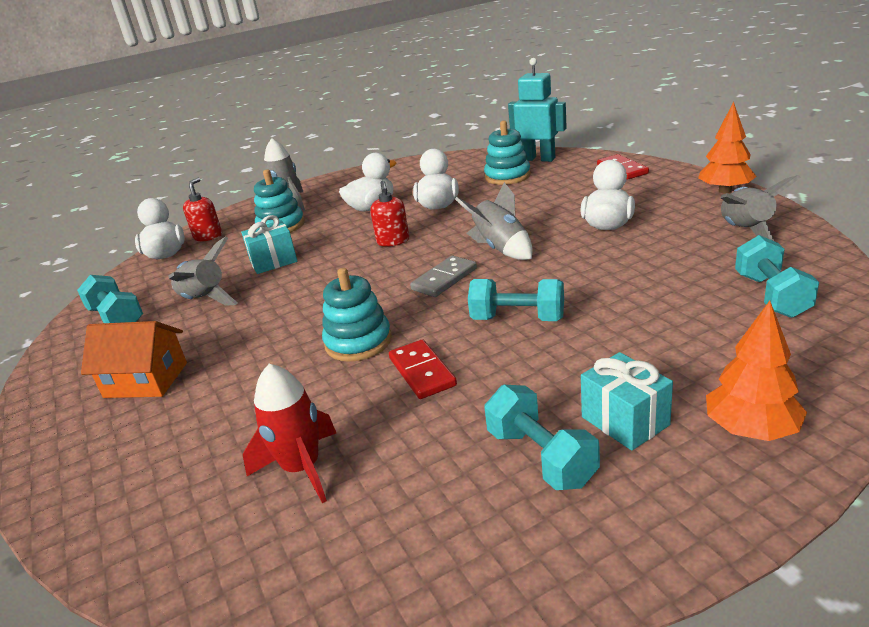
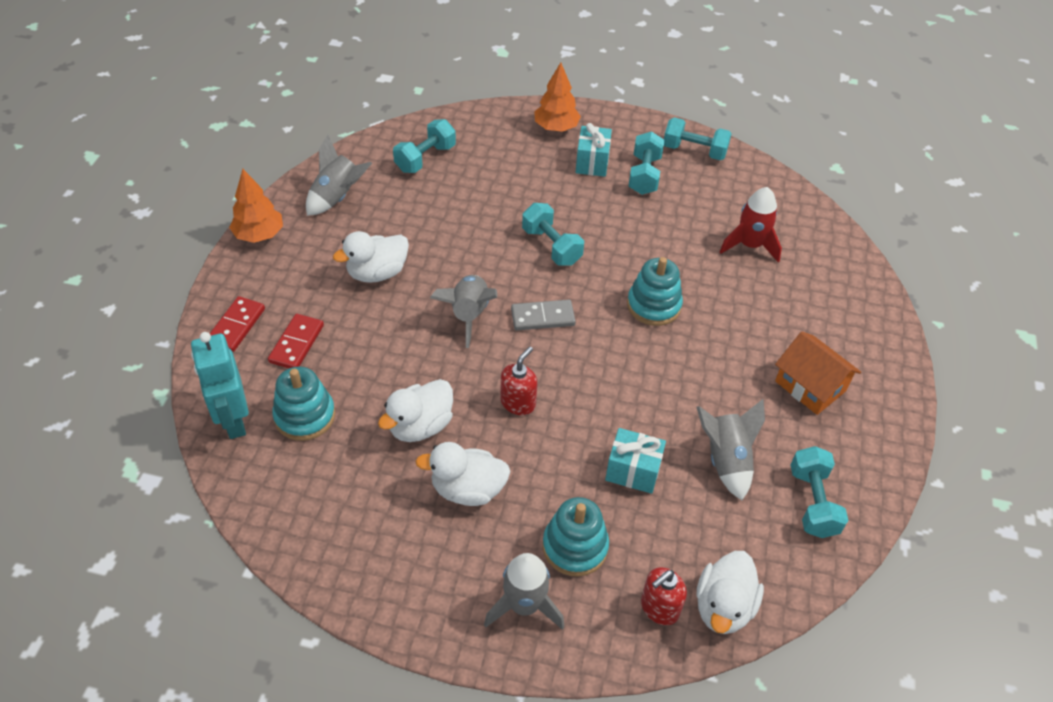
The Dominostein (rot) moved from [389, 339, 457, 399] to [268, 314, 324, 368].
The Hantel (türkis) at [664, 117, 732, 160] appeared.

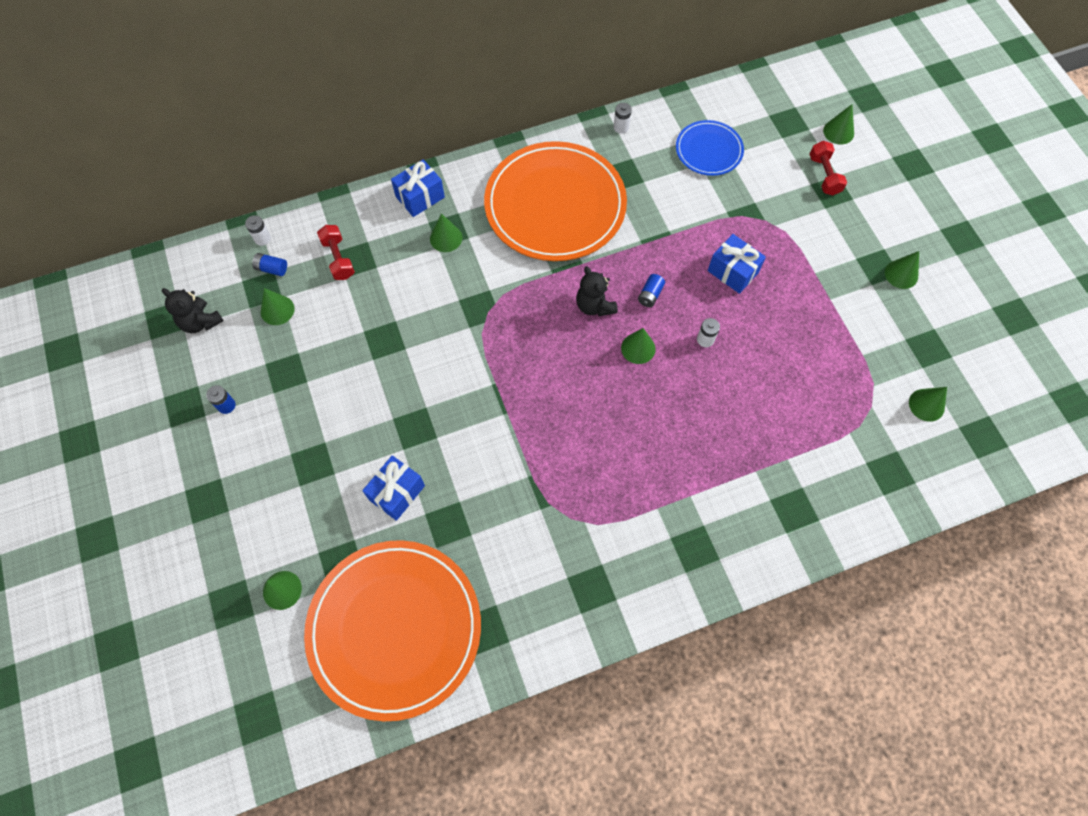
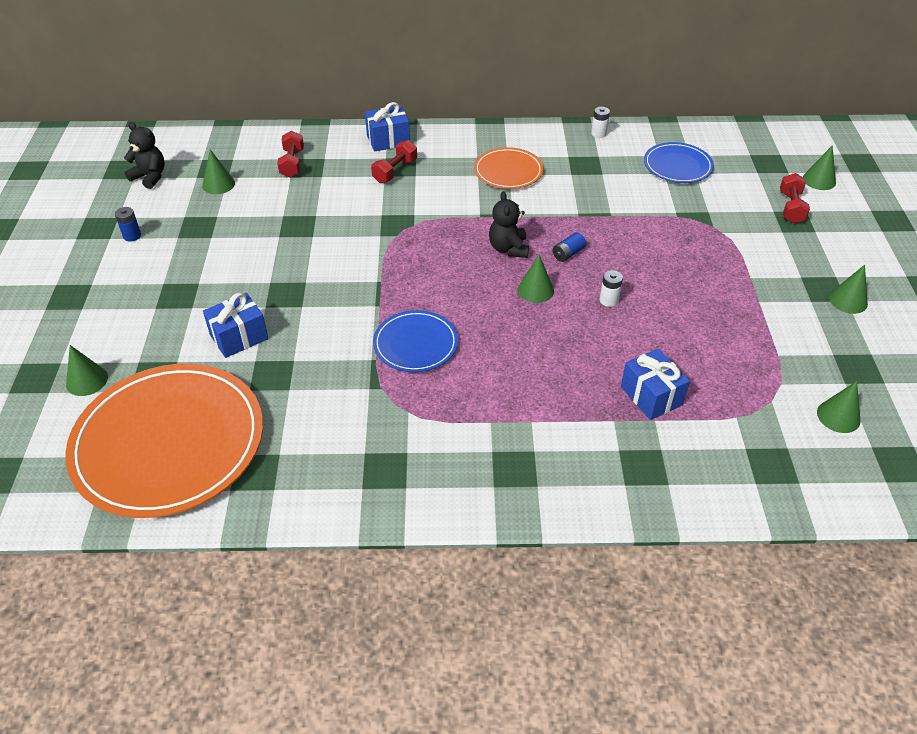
The Teddybär (schwarz) at [162, 288, 224, 333] turned 150 degrees clockwise.
The Kegel (grün) at [430, 213, 462, 252] was replaced by the Hantel (rot) at [371, 140, 417, 183].
The Teller (blau) at [373, 310, 458, 372] appeared.
The Teller (orange) at [484, 141, 627, 261] changed to 0.49 times the size.
The Geschenk (blau) moved from [708, 234, 766, 294] to [621, 348, 690, 420].
The Batterie (weiß) at [245, 215, 271, 246] disappeared.
The Batterie (blau) at [252, 253, 287, 276] disappeared.

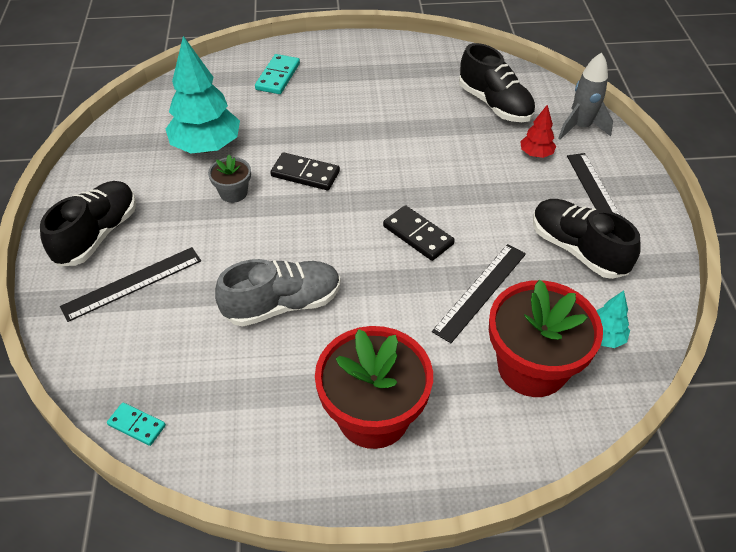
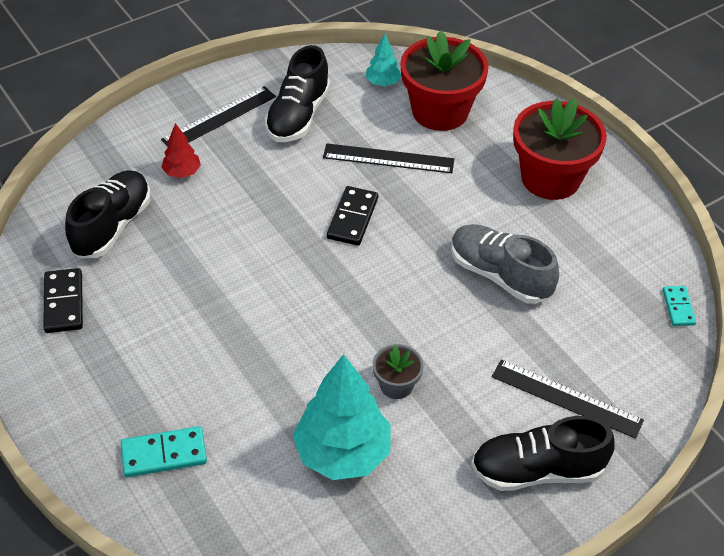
The Dominostein (schwarz) moved from [270, 152, 340, 190] to [43, 268, 83, 333].
The Rakete (grau) at [558, 52, 613, 140] disappeared.

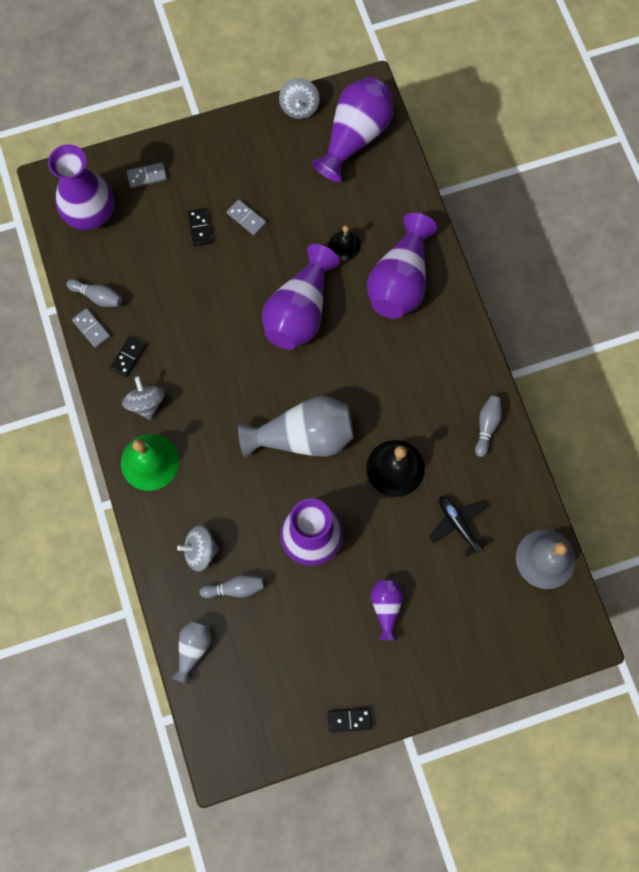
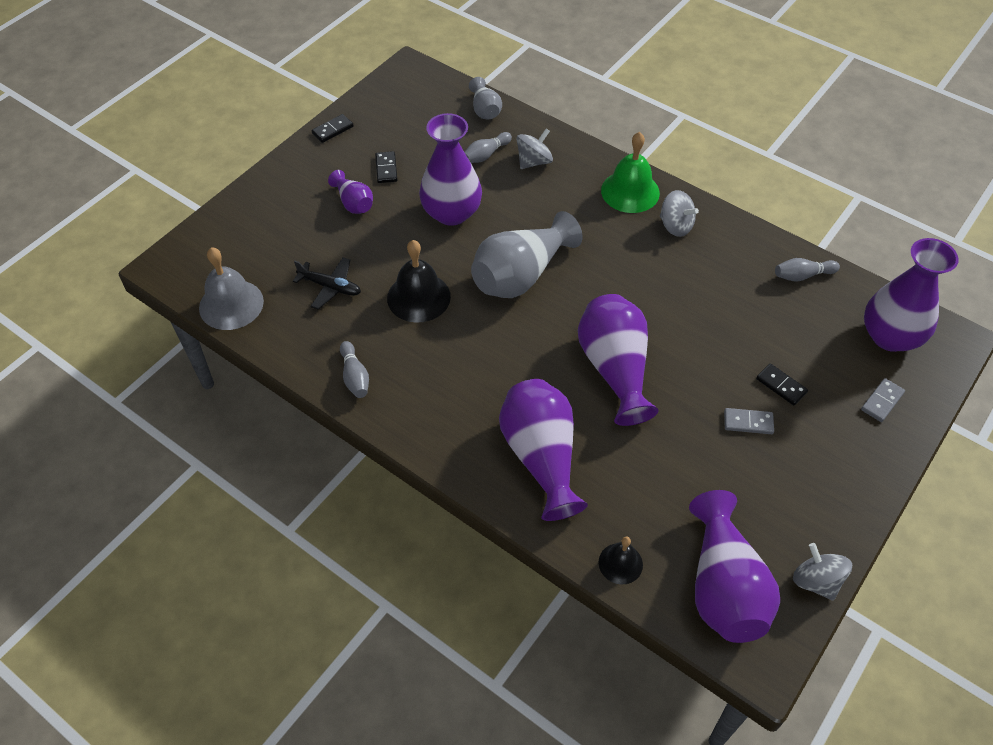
The Dominostein (schwarz) moved from [110, 336, 146, 377] to [375, 151, 397, 183].
The Glocke (schwarz) moved from [329, 225, 361, 260] to [599, 537, 643, 584].
The Dominostein (grau) at [72, 308, 110, 348] disappeared.

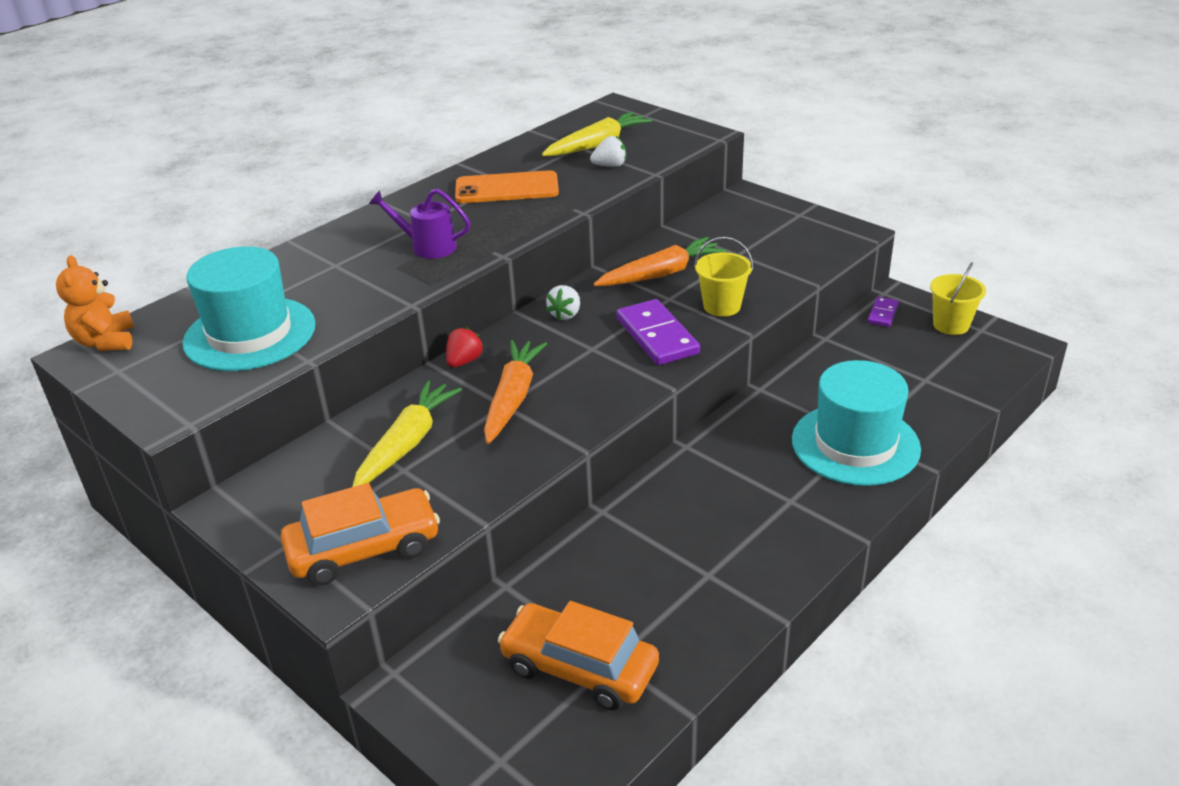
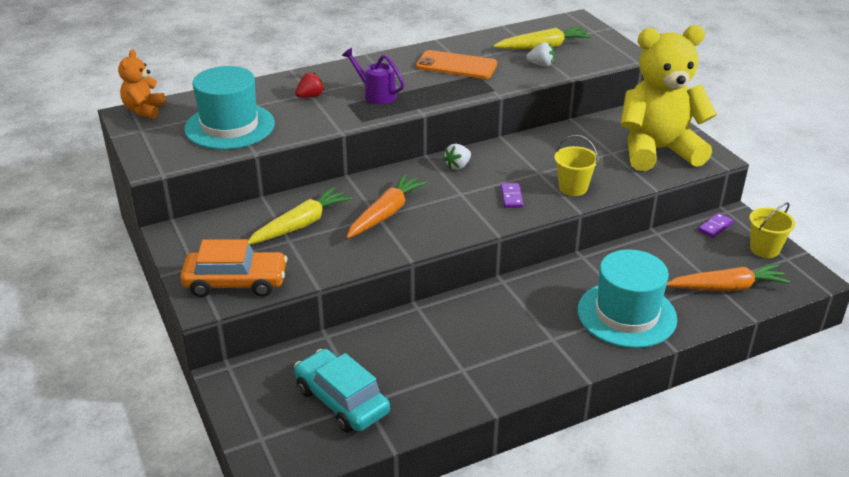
The Auto (orange) at [498, 601, 659, 710] became the Auto (türkis) at [294, 349, 390, 433].
The Erdbeere (rot) moved from [446, 327, 484, 367] to [295, 72, 325, 98].
The Dominostein (lila) at [616, 299, 700, 365] changed to 0.52 times the size.
The Teddybär (gelb) at [621, 25, 717, 171] appeared.
The Karotte (orange) moved from [593, 237, 726, 286] to [666, 264, 790, 291].

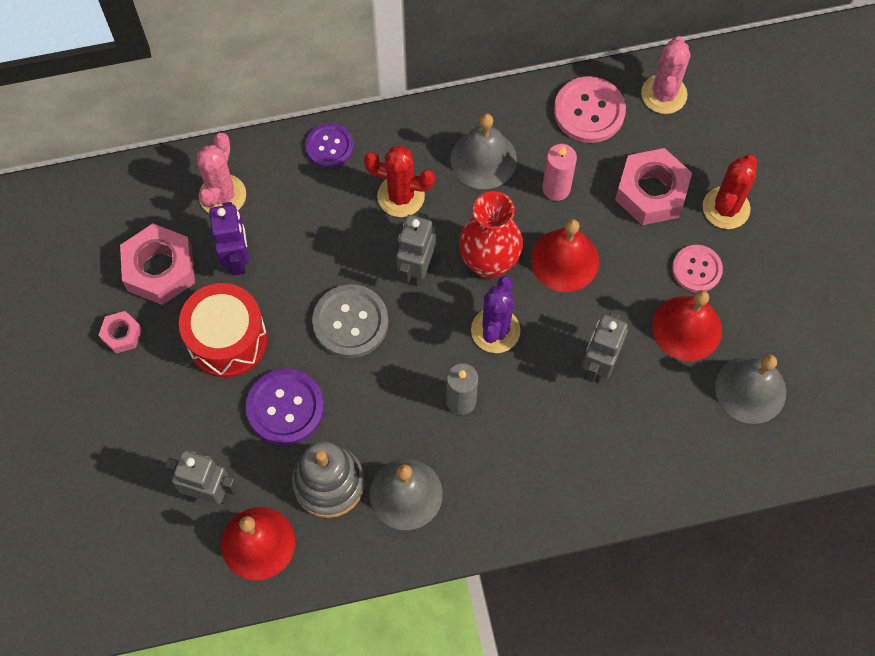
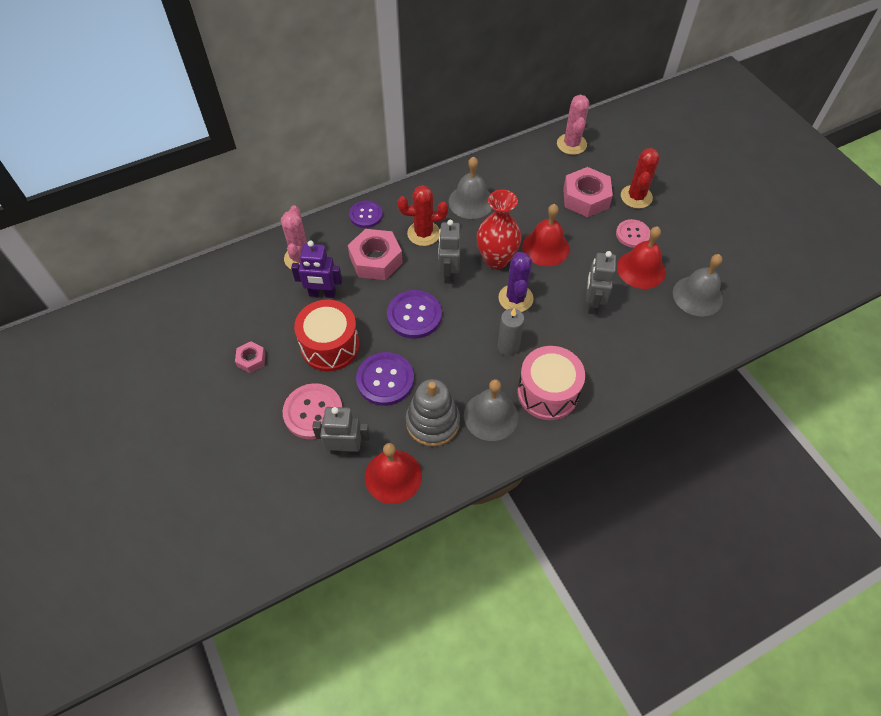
The Knopf (rosa) moved from [554, 76, 626, 143] to [283, 383, 343, 439].
The Roboter (lila) at [209, 202, 249, 276] turned 120 degrees clockwise.
The Sechskantmutter (rosa) moved from [120, 224, 195, 305] to [348, 229, 403, 280].
The Knopf (grau) at [312, 284, 388, 358] became the Knopf (lila) at [387, 290, 442, 339].
The Trommel (rosa) at [518, 346, 585, 420] appeared.
The Kerze (rosa) at [542, 144, 577, 201] disappeared.

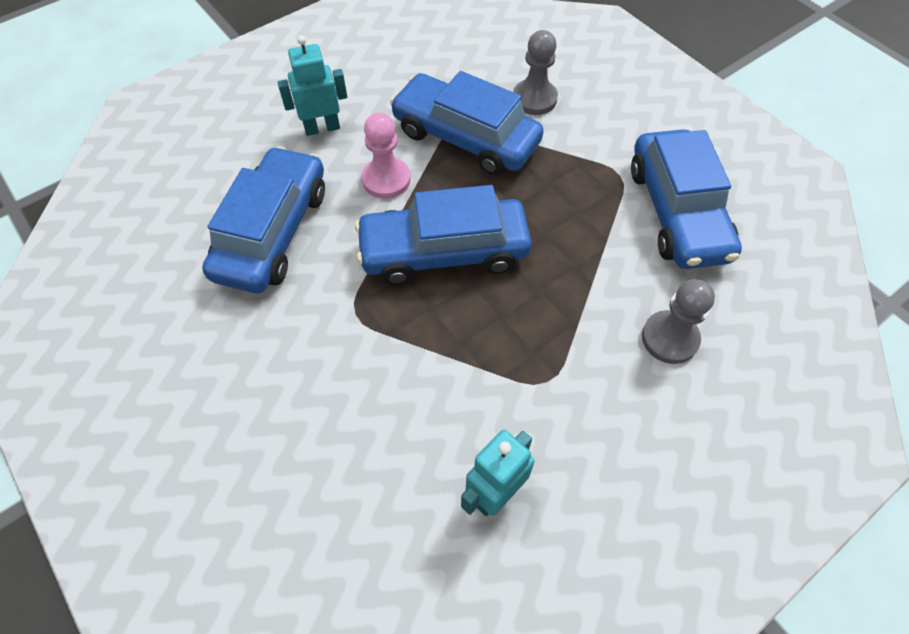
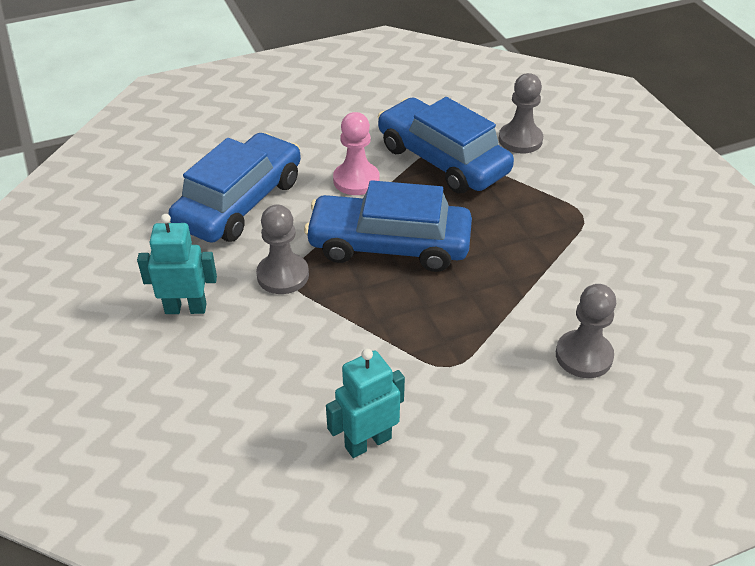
The Roboter (türkis) moved from [278, 35, 347, 136] to [137, 214, 217, 314].
The Bauer (grau) at [256, 205, 309, 294] appeared.
The Auto (blau) at [631, 129, 742, 269] disappeared.

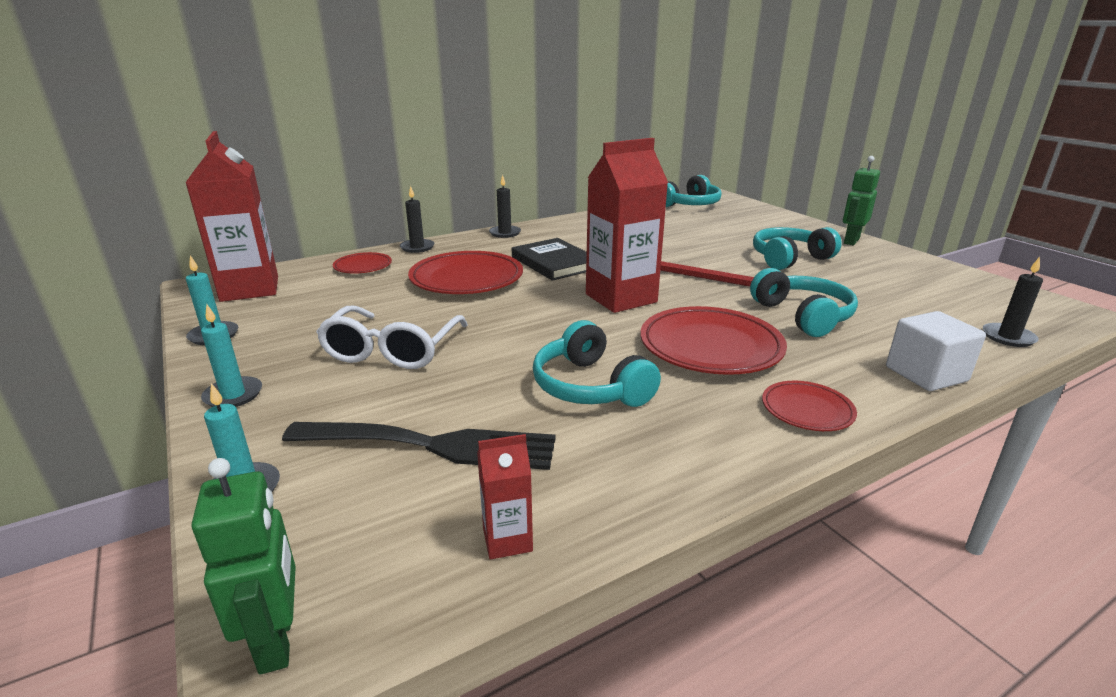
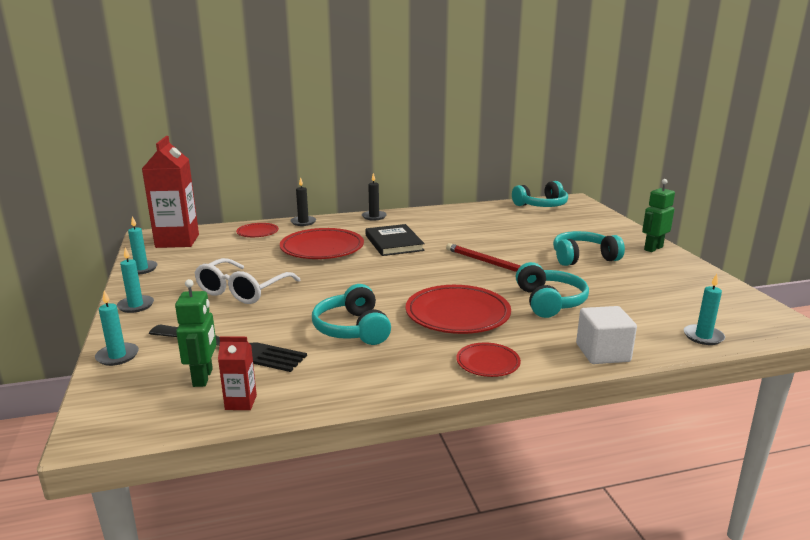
The Roboter (grün) moved from [192, 458, 296, 675] to [175, 279, 217, 387].
The Kerze (schwarz) at [983, 257, 1043, 347] became the Kerze (türkis) at [684, 274, 725, 345].
The Getränkekarton (rot) at [586, 138, 668, 313] disappeared.

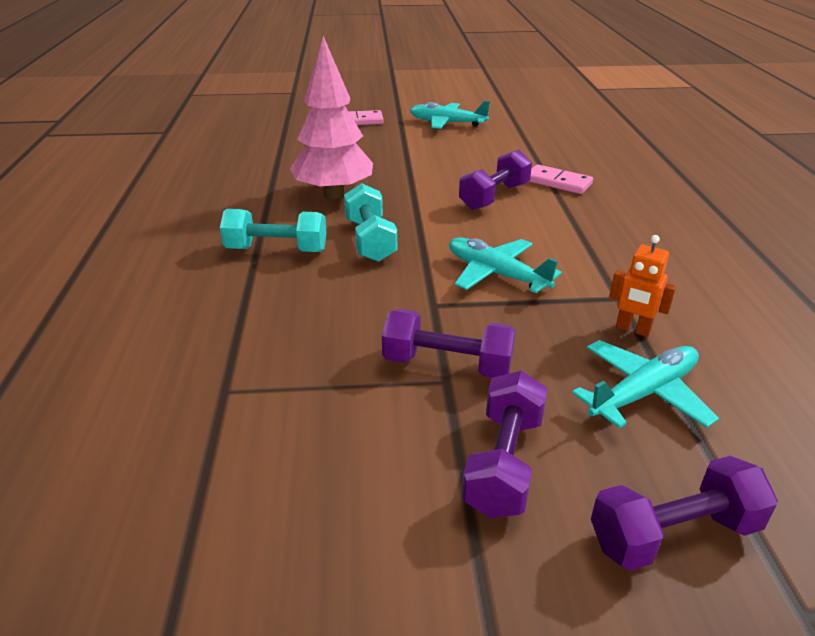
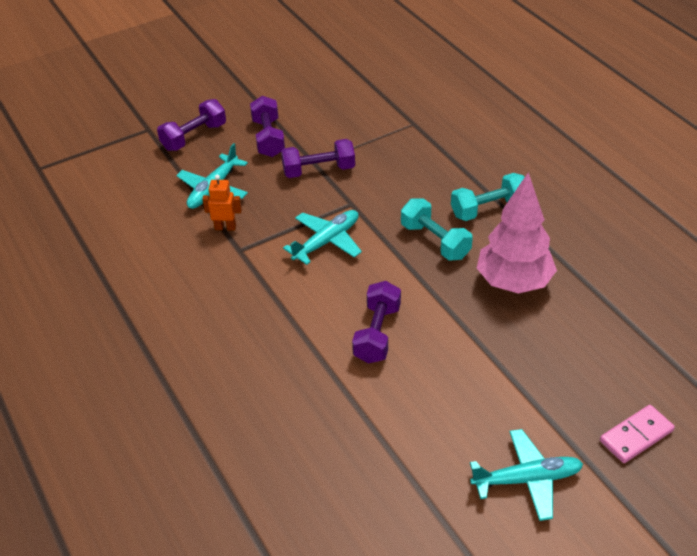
The Flugzeug (türkis) at [449, 237, 562, 293] turned 60 degrees counterclockwise.
The Dominostein (rosa) at [528, 164, 593, 194] disappeared.

